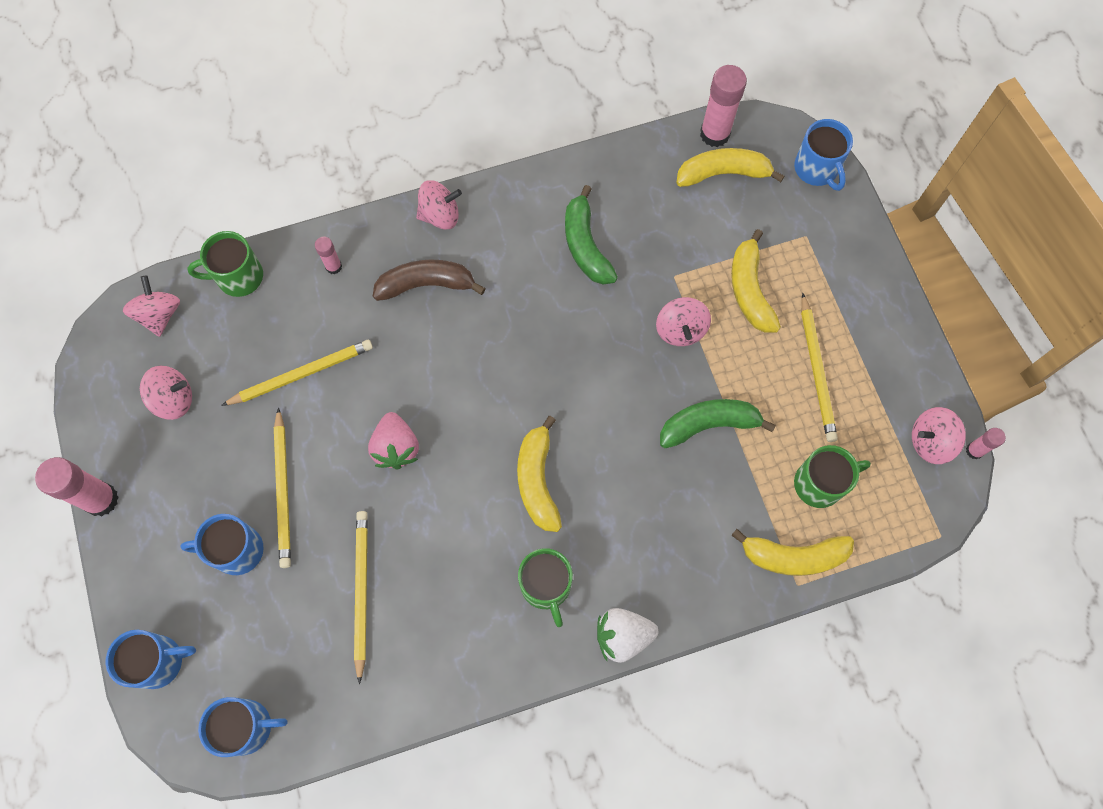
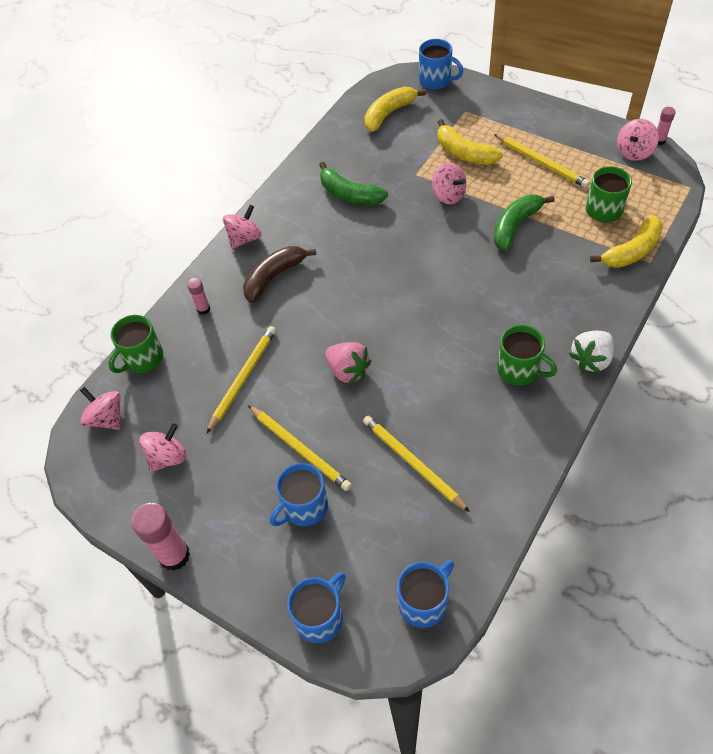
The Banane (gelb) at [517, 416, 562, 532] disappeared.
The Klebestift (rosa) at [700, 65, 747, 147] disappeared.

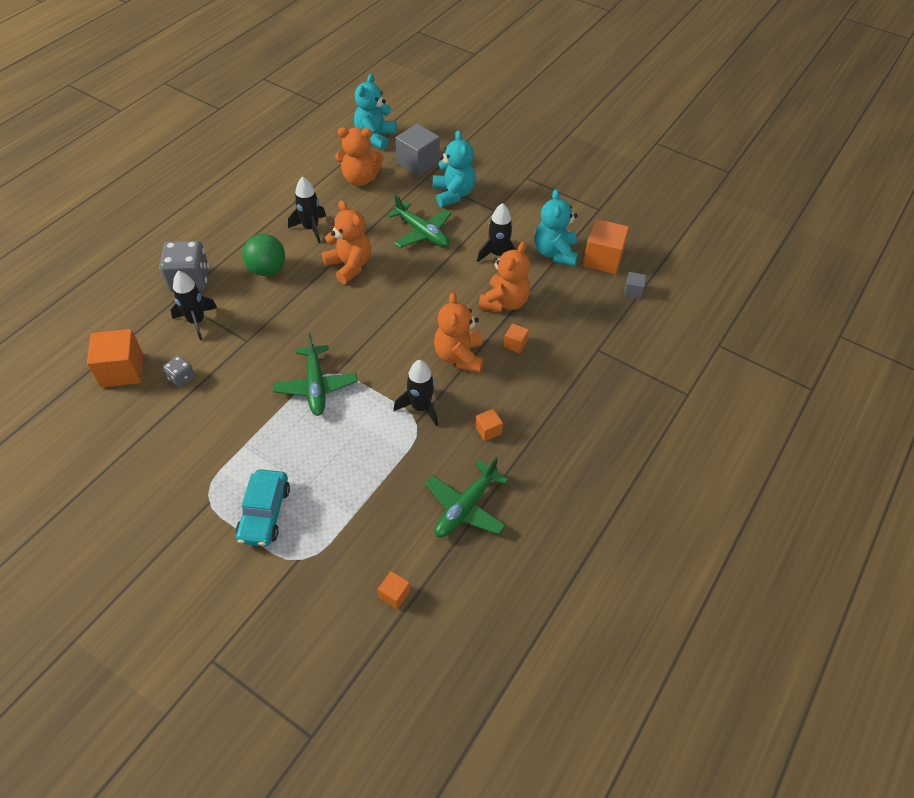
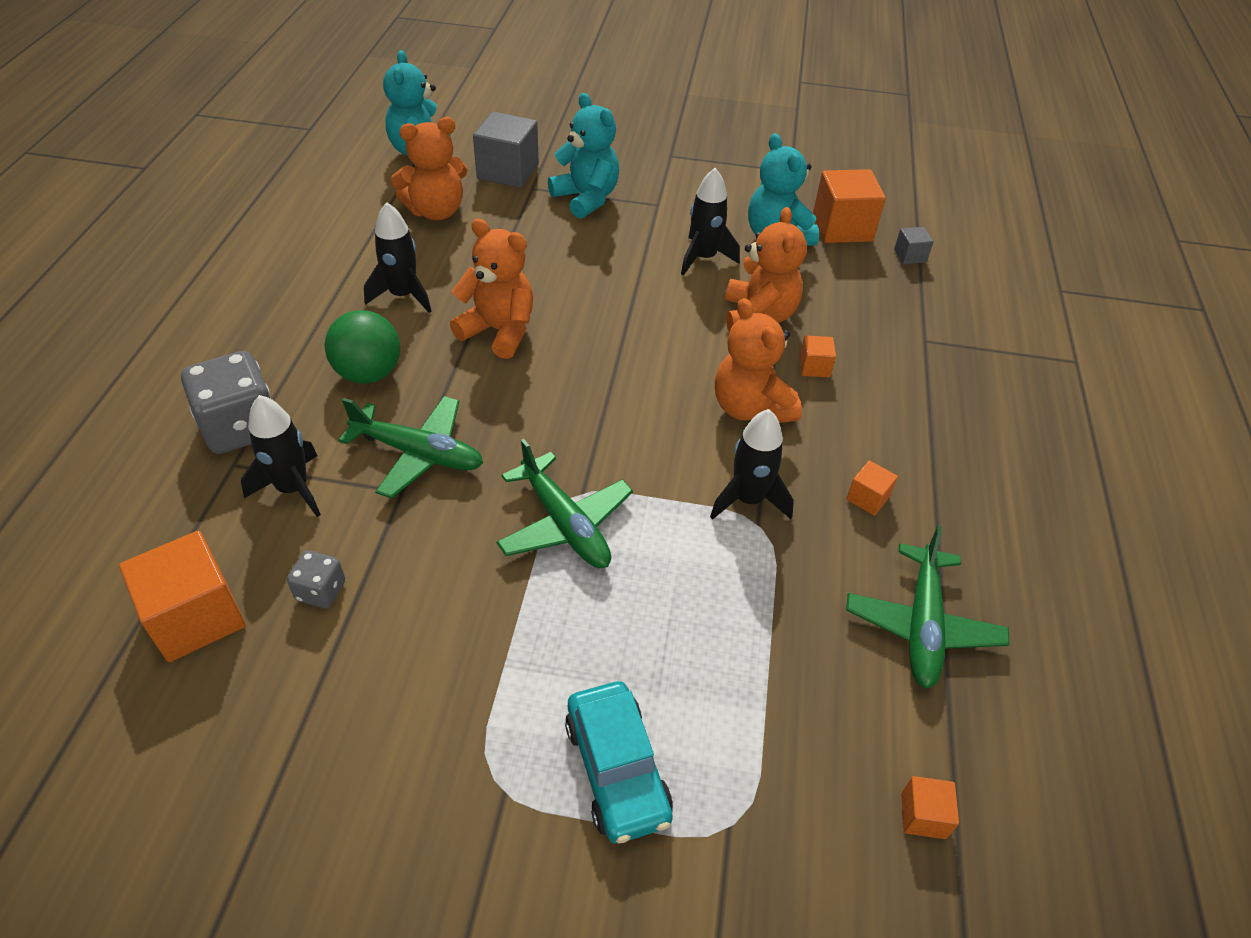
The Flugzeug (grün) moved from [387, 195, 452, 248] to [338, 396, 483, 498].

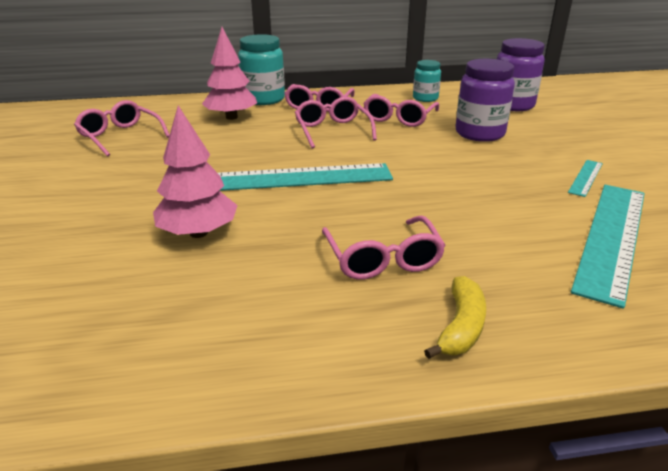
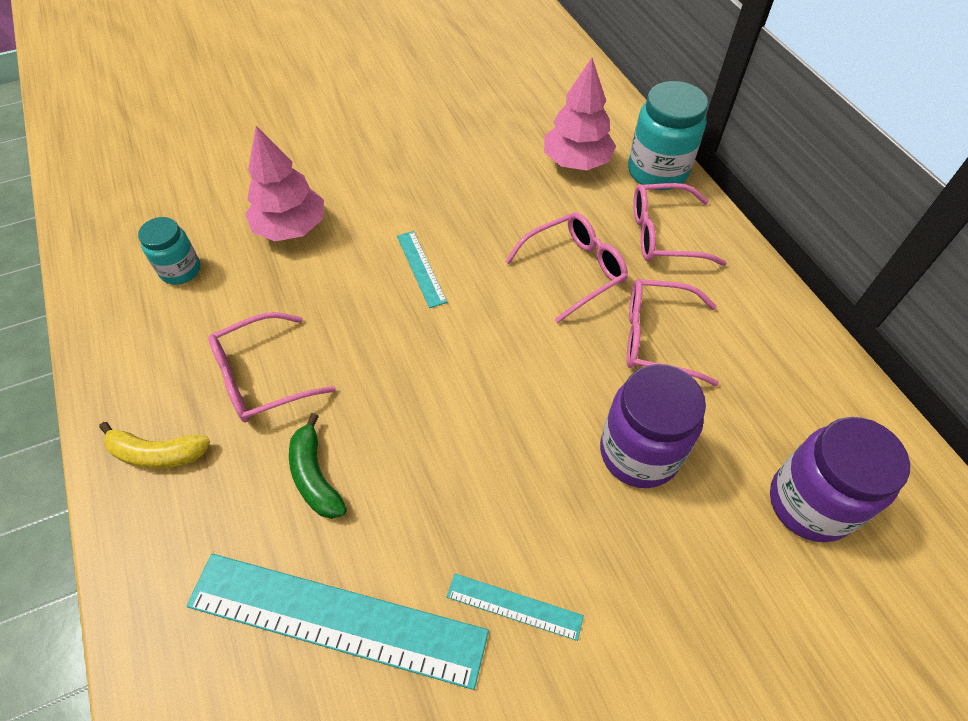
The Einmachglas (türkis) moved from [413, 60, 441, 102] to [138, 217, 201, 285].
The Banane (grün) at [289, 413, 347, 519] appeared.
The Lineal (türkis) at [218, 163, 393, 191] changed to 0.46 times the size.
The Brille (rosa) at [74, 100, 169, 157] disappeared.

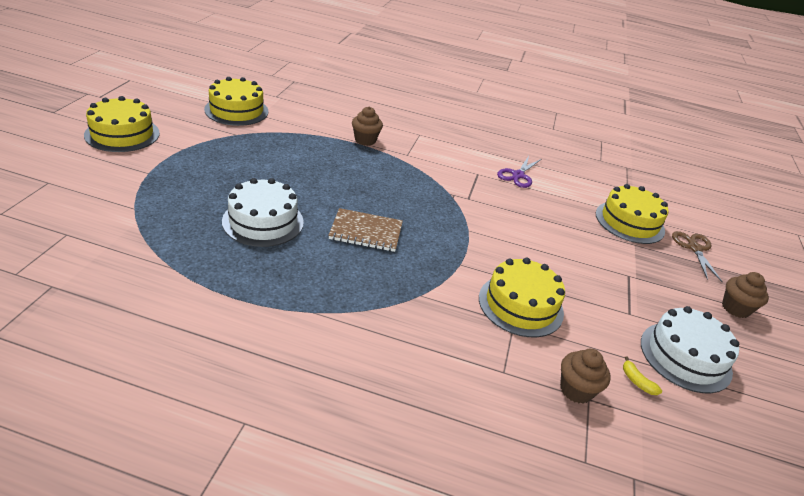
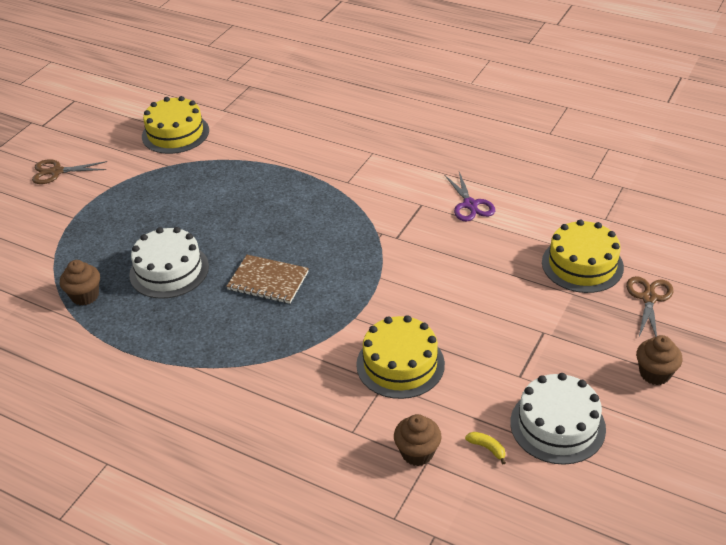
The Kuchen (gelb) at [84, 96, 160, 152] was replaced by the Schere (braun) at [32, 159, 107, 184].
The Muffin (braun) moved from [352, 107, 383, 146] to [60, 260, 100, 306].
The Schere (lila) at [497, 156, 541, 188] turned 60 degrees counterclockwise.
The Banane (gelb) at [623, 356, 662, 395] turned 150 degrees clockwise.

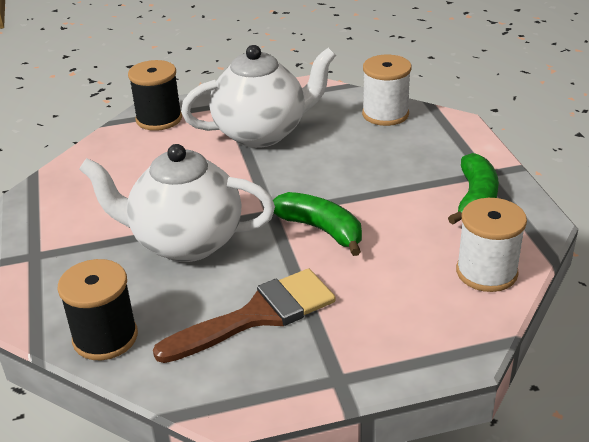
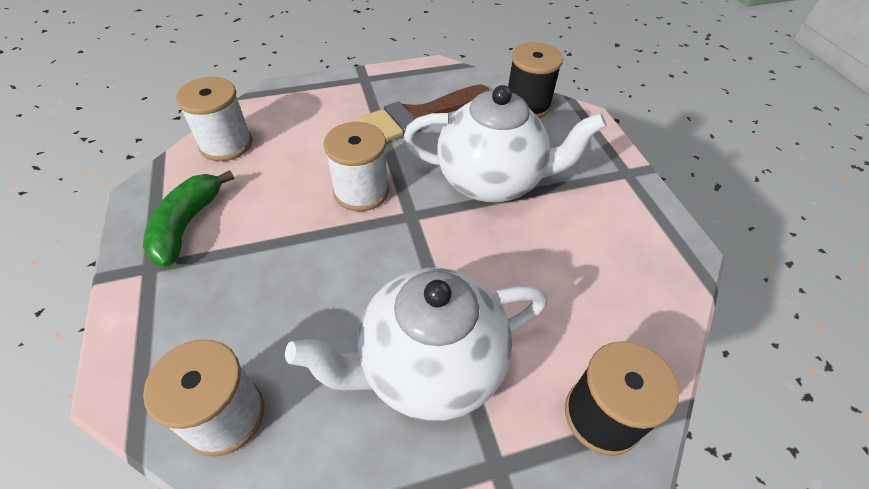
The Banane (grün) at [273, 192, 362, 256] was replaced by the Garnrolle (weiß) at [323, 122, 389, 211].

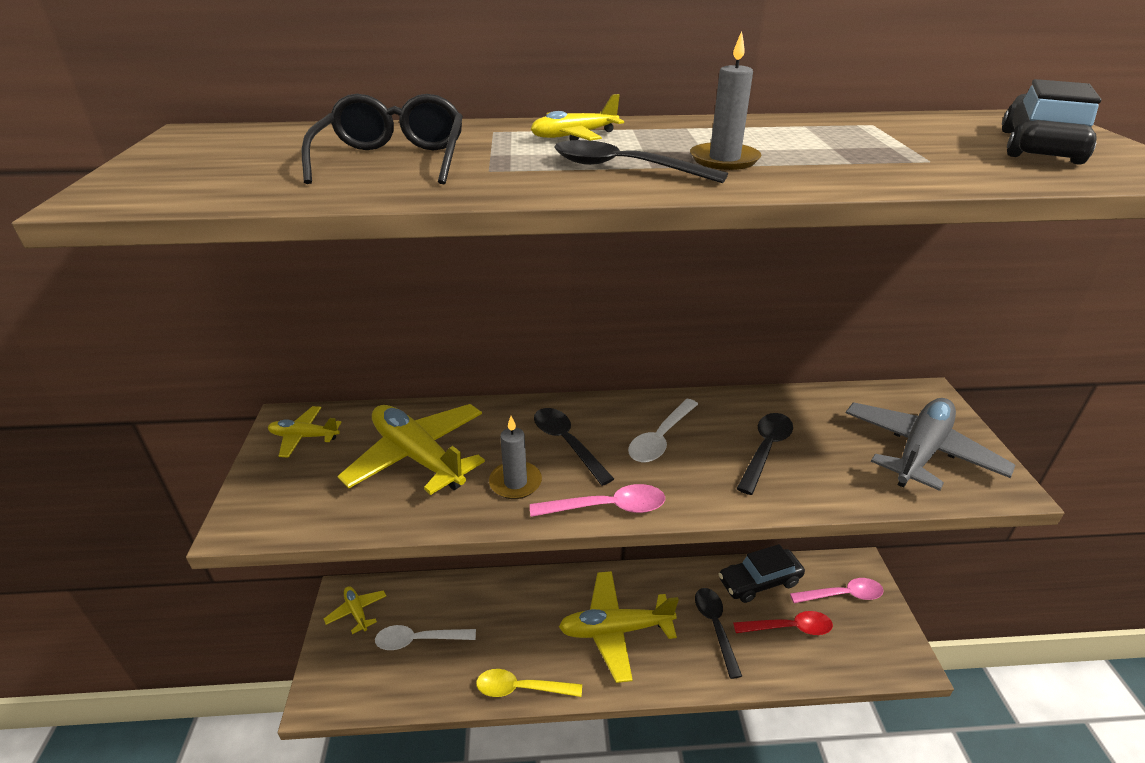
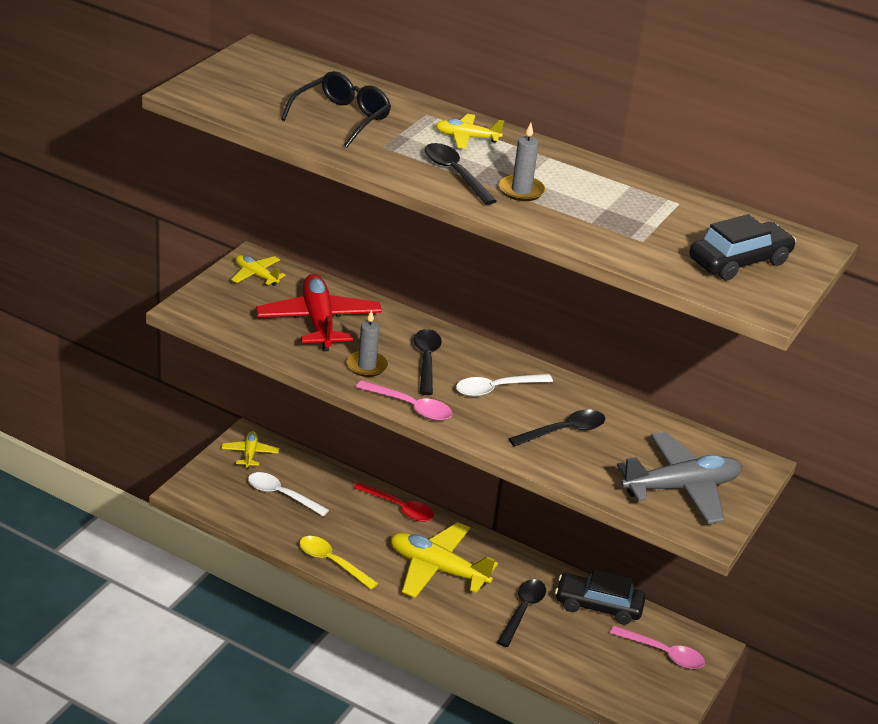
The Flugzeug (gelb) at [337, 404, 485, 495] became the Flugzeug (rot) at [256, 274, 382, 351].
The Löffel (rot) moved from [733, 611, 833, 635] to [353, 482, 434, 522].

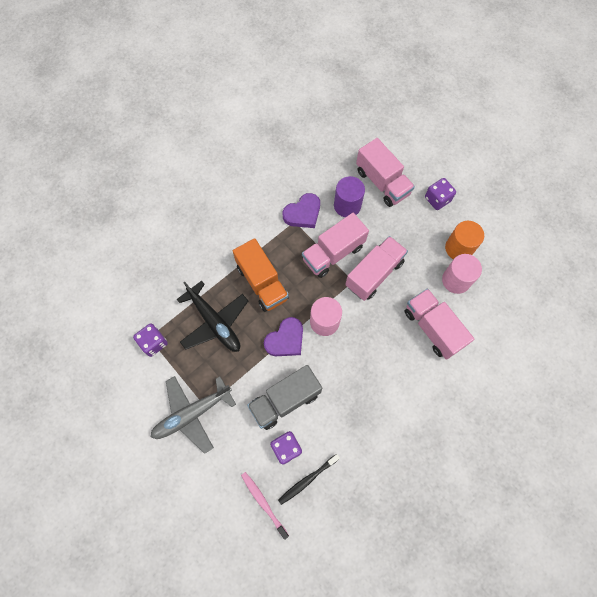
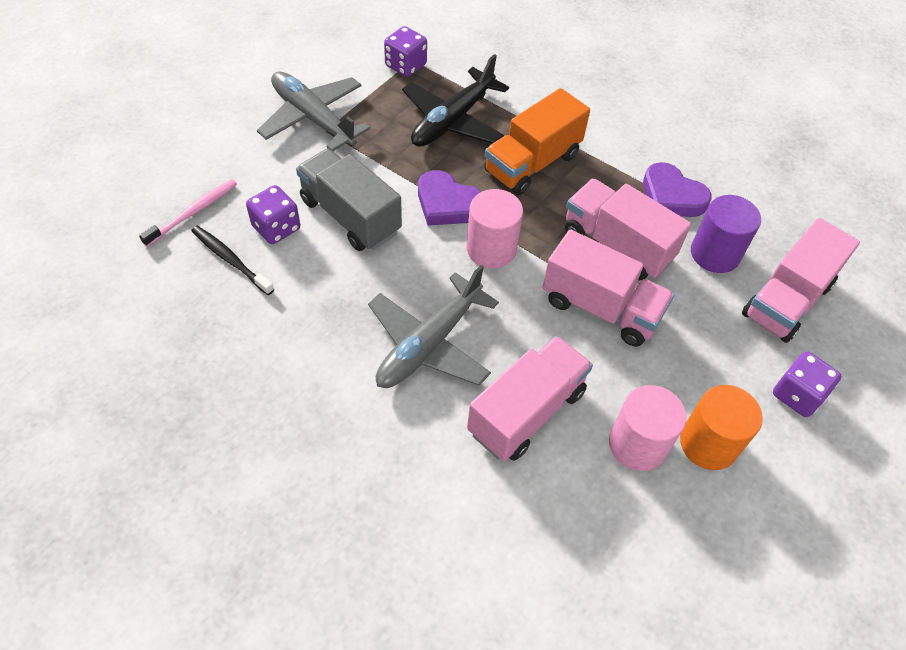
The Flugzeug (grau) at [368, 265, 499, 388] appeared.

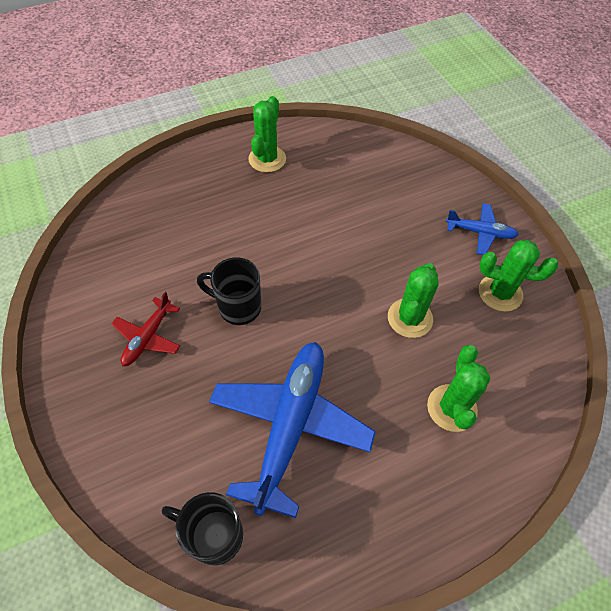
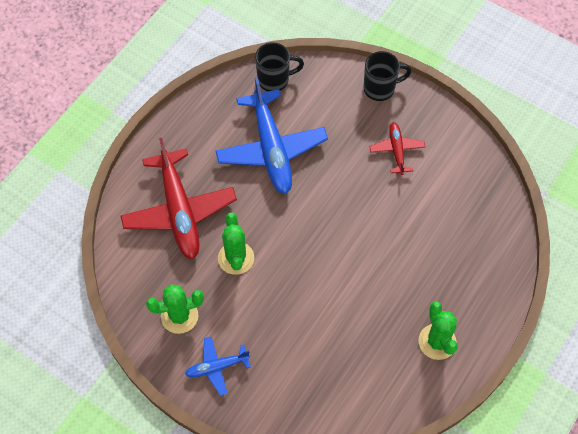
The Kaktus (grün) at [427, 345, 490, 432] was replaced by the Flugzeug (rot) at [121, 138, 237, 259].
The Tasse (schwarz) moved from [197, 258, 261, 325] to [363, 51, 412, 101].

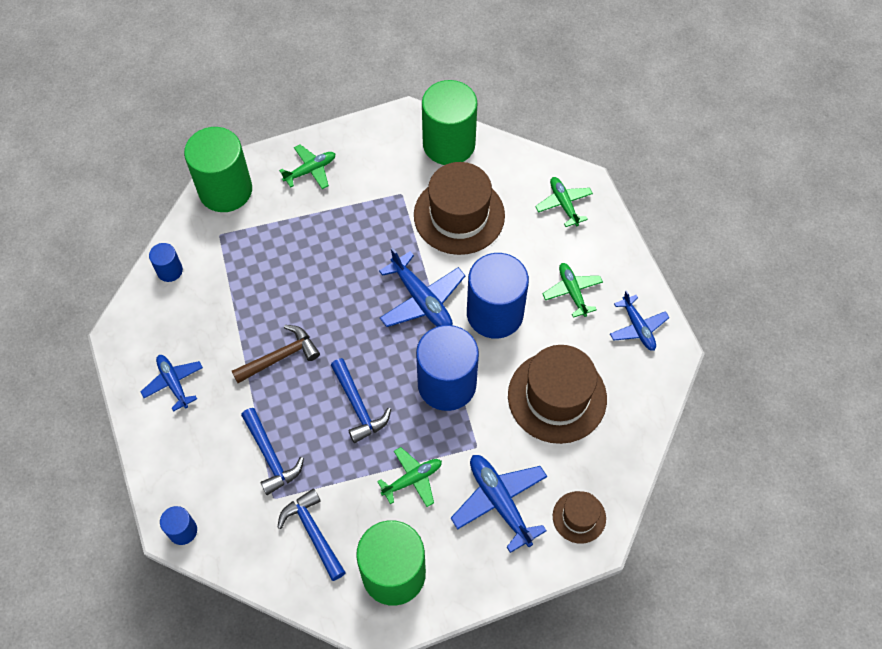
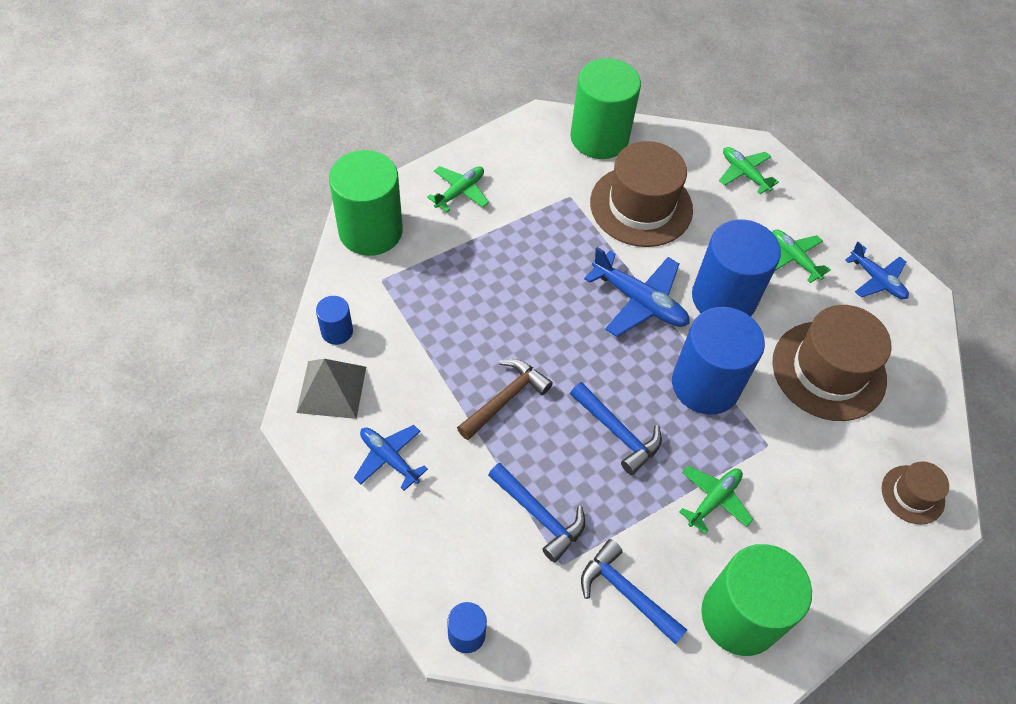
The Pyramide (grau) at [296, 359, 366, 419] appeared.
The Flugzeug (blau) at [451, 455, 547, 553] disappeared.

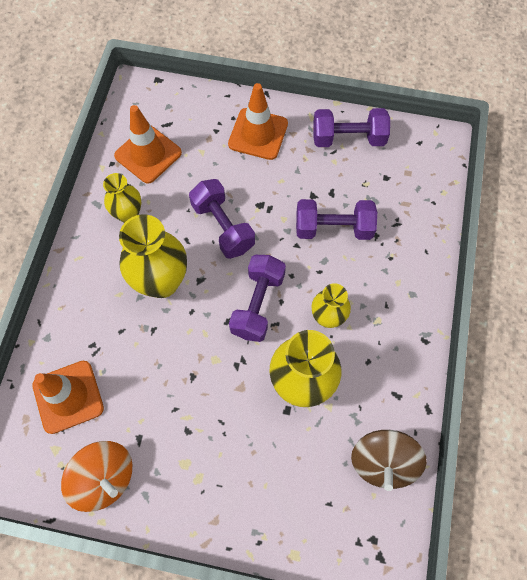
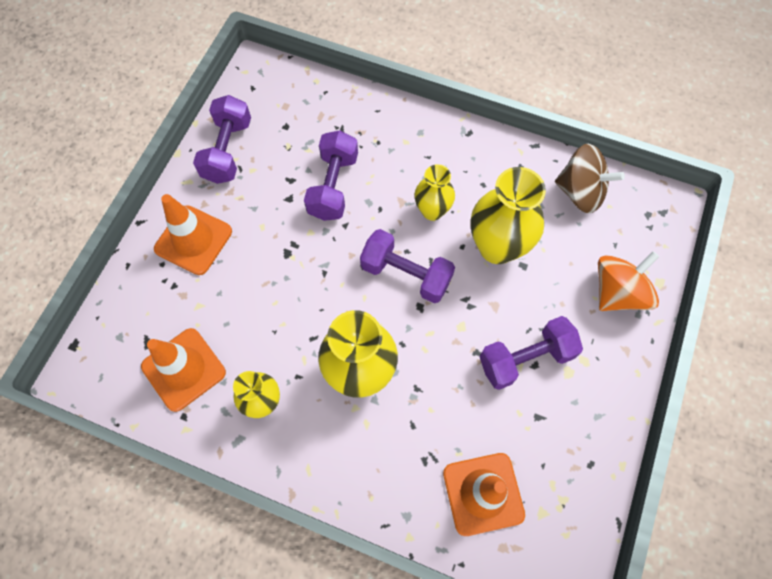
The Hantel (lila) moved from [189, 179, 255, 259] to [480, 316, 583, 390].
The Kreisel (orange) moved from [61, 441, 132, 512] to [598, 251, 659, 311].

